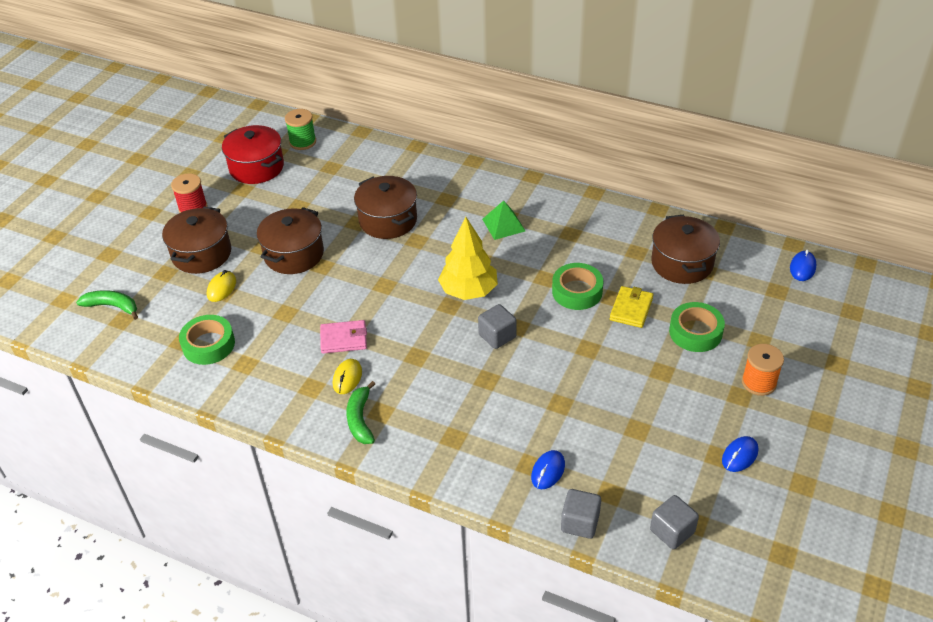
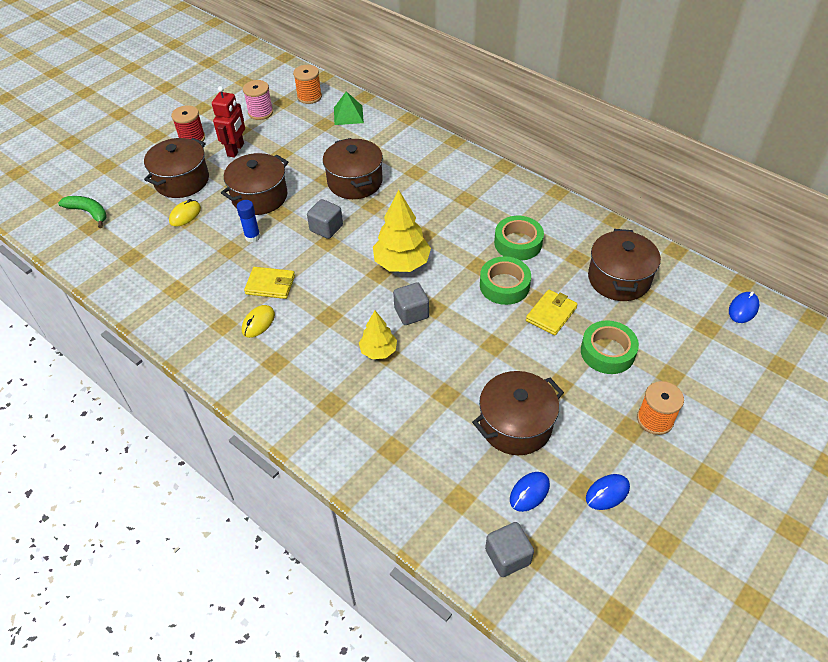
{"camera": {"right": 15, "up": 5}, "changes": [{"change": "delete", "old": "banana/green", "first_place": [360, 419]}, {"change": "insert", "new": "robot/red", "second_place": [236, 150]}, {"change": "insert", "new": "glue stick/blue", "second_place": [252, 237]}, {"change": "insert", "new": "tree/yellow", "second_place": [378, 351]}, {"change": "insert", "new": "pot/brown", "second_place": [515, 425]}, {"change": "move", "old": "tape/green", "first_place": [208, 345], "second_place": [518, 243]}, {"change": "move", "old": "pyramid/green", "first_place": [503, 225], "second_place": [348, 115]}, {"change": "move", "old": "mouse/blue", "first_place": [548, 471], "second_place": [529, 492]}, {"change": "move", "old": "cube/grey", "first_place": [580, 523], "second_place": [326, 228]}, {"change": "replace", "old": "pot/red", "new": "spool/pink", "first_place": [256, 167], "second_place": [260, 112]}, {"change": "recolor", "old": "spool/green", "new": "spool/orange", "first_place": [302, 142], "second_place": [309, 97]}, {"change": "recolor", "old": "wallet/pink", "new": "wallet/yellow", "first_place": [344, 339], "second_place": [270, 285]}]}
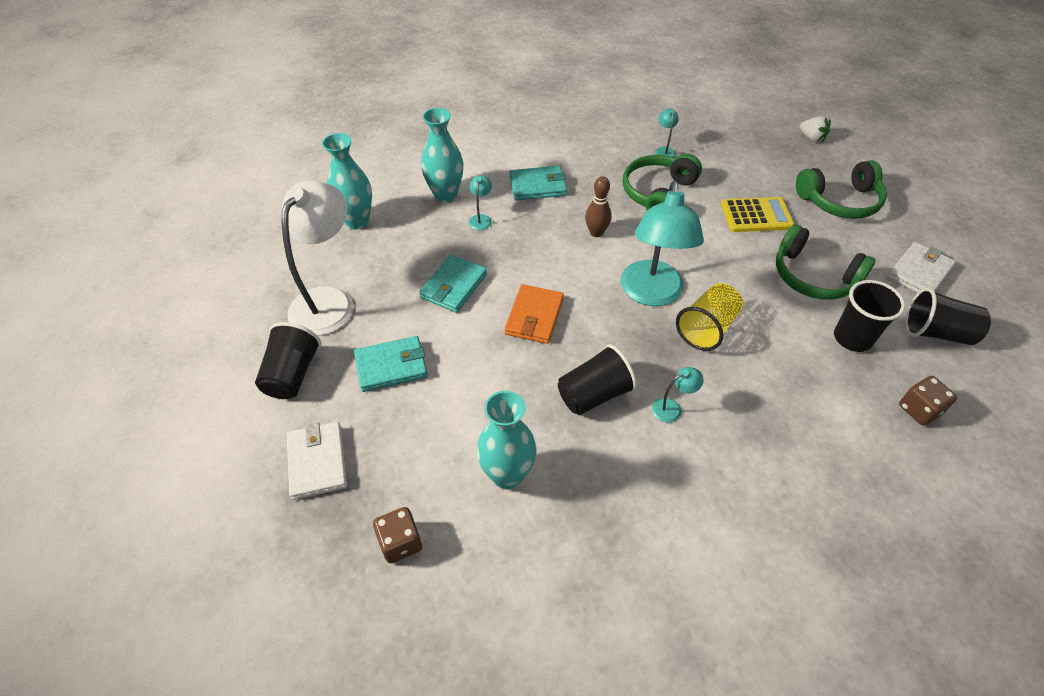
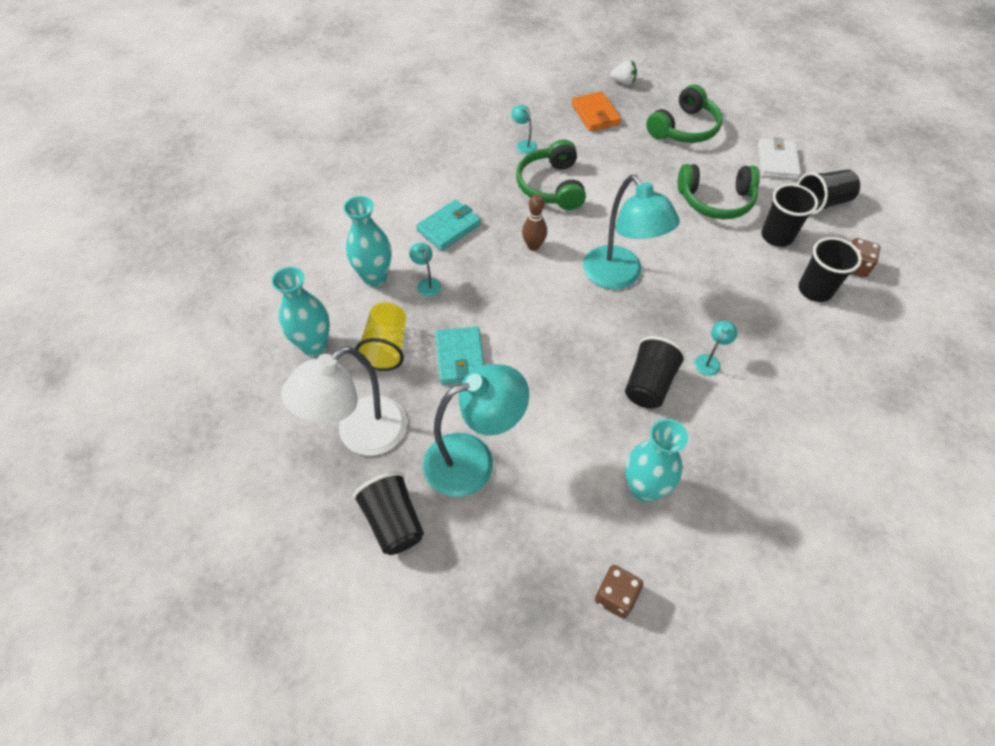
{"camera": {"right": -35, "up": 5}, "changes": [{"change": "delete", "old": "wallet/white", "first_place": [317, 462]}, {"change": "delete", "old": "calculator/yellow", "first_place": [756, 215]}, {"change": "insert", "new": "cup/black", "second_place": [815, 290]}, {"change": "move", "old": "wallet/orange", "first_place": [534, 316], "second_place": [595, 114]}, {"change": "move", "old": "cup/yellow", "first_place": [706, 328], "second_place": [386, 347]}, {"change": "replace", "old": "wallet/turquoise", "new": "lamp/turquoise", "first_place": [391, 366], "second_place": [473, 459]}, {"change": "rotate", "old": "lamp/white", "first_place": [328, 300], "second_place": [360, 435], "degrees": -120}]}
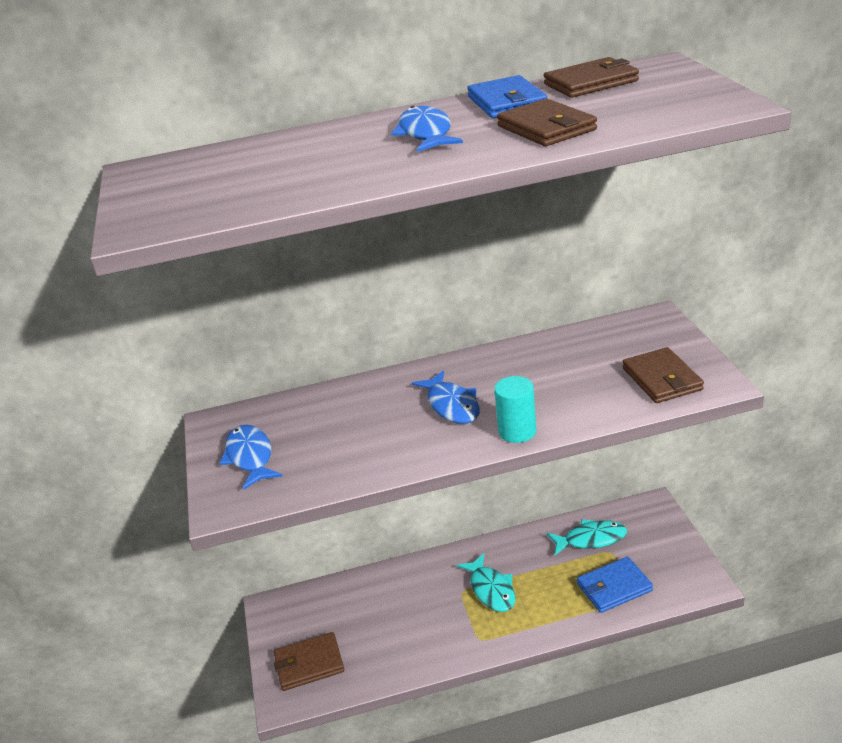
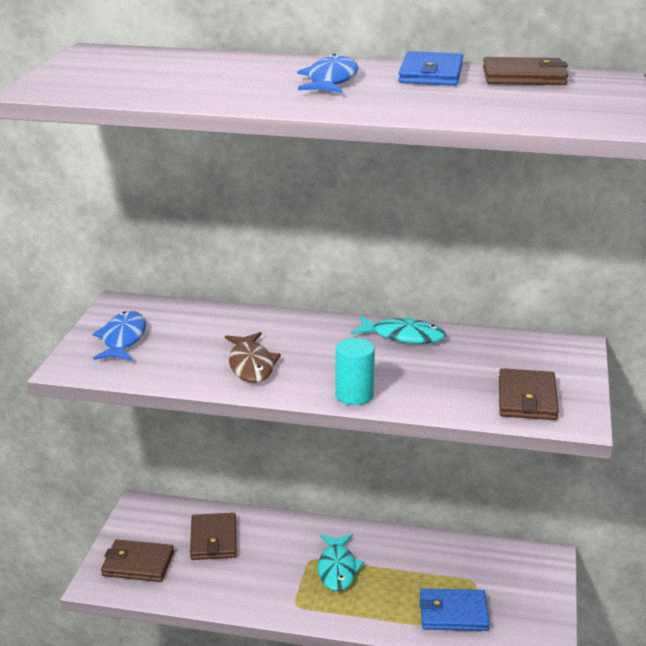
{"camera": {"right": 20, "up": -5}, "changes": [{"change": "delete", "old": "fish/blue", "first_place": [452, 405]}, {"change": "insert", "new": "fish/brown", "second_place": [251, 365]}, {"change": "move", "old": "wallet/brown", "first_place": [546, 128], "second_place": [213, 539]}, {"change": "move", "old": "fish/turquoise", "first_place": [591, 539], "second_place": [403, 336]}]}
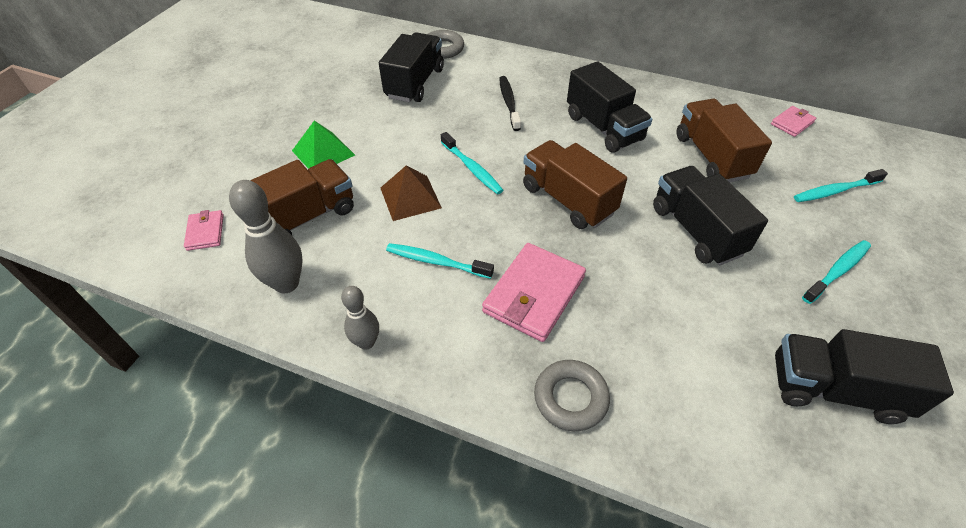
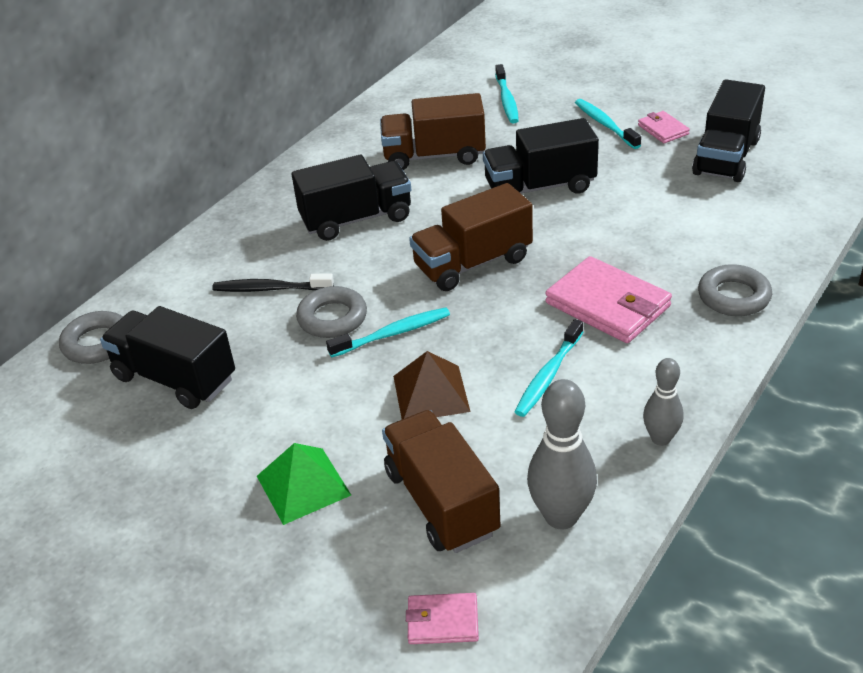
{"camera": {"right": -75, "up": -10}, "changes": [{"change": "insert", "new": "ring/grey", "second_place": [332, 318]}, {"change": "move", "old": "wallet/pink", "first_place": [792, 123], "second_place": [663, 130]}]}
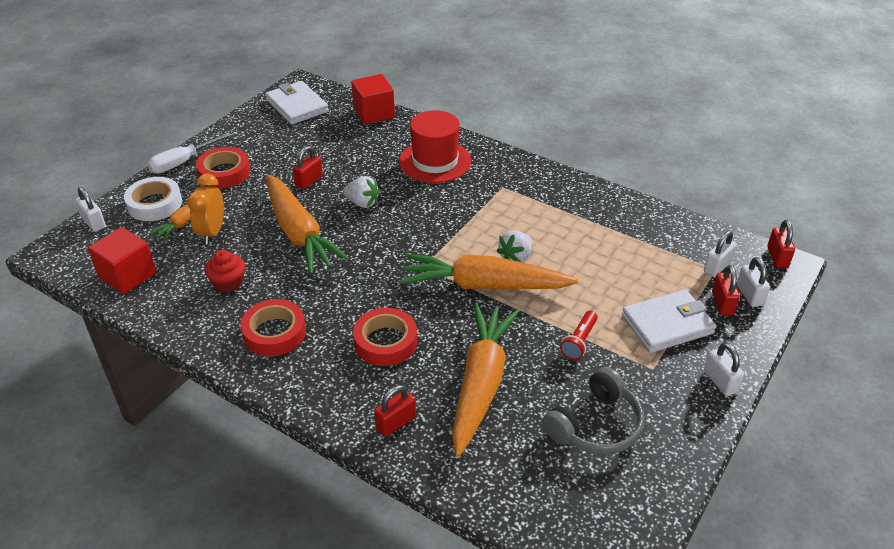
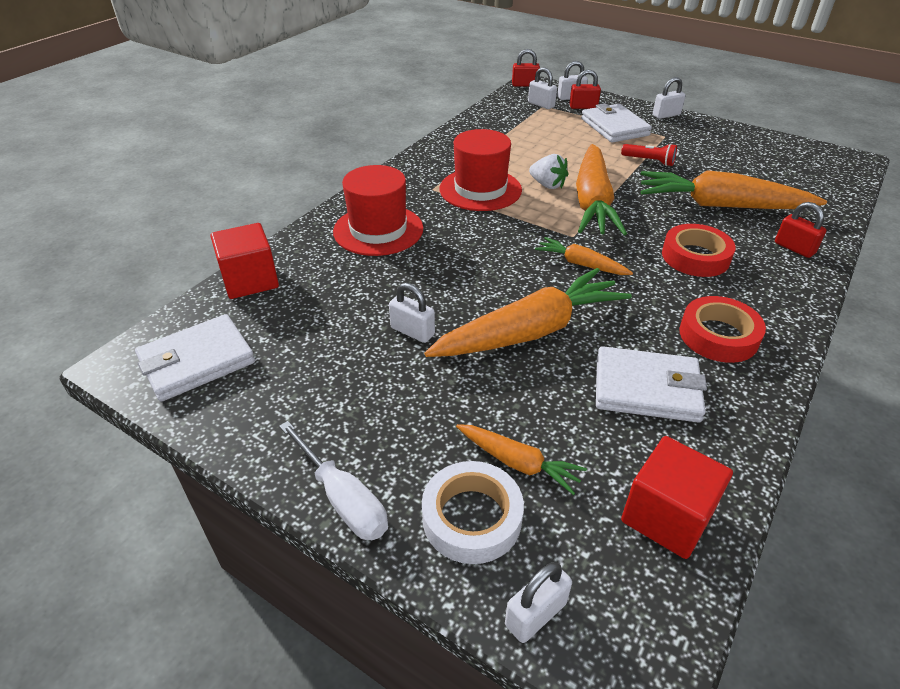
{"camera": {"right": -90, "up": 0}, "changes": [{"change": "delete", "old": "clock/orange", "first_place": [212, 232]}, {"change": "delete", "old": "tape/red", "first_place": [224, 172]}, {"change": "delete", "old": "strawberry/white", "first_place": [362, 203]}, {"change": "delete", "old": "headphones/grey", "first_place": [596, 426]}, {"change": "insert", "new": "hat/red", "second_place": [480, 189]}, {"change": "insert", "new": "carrot/orange", "second_place": [581, 264]}, {"change": "replace", "old": "cupcake/red", "new": "wallet/white", "first_place": [228, 283], "second_place": [646, 388]}, {"change": "recolor", "old": "padlock/red", "new": "padlock/white", "first_place": [309, 181], "second_place": [412, 331]}]}
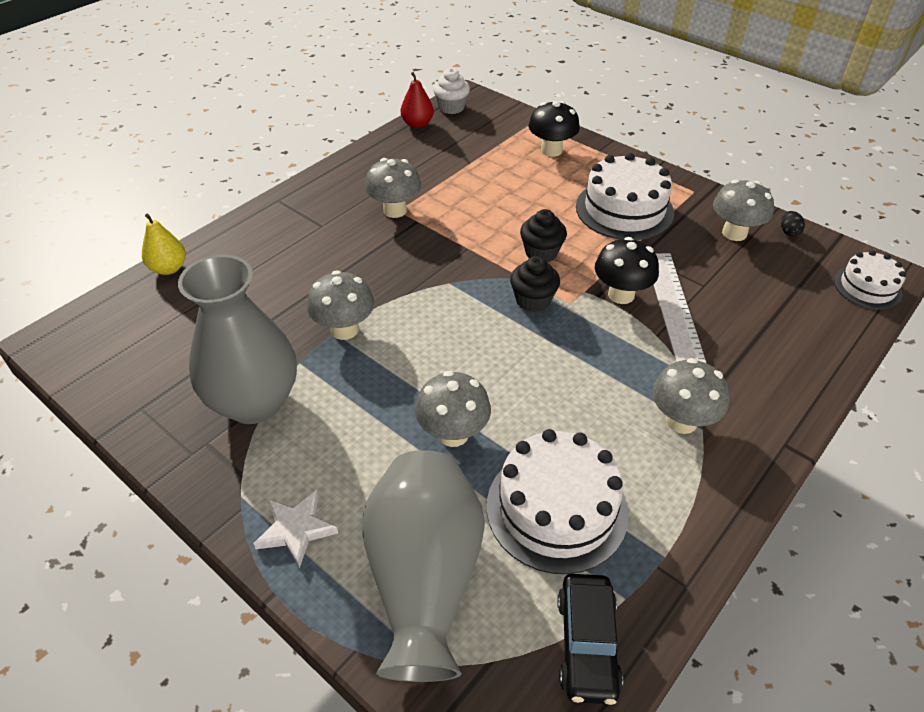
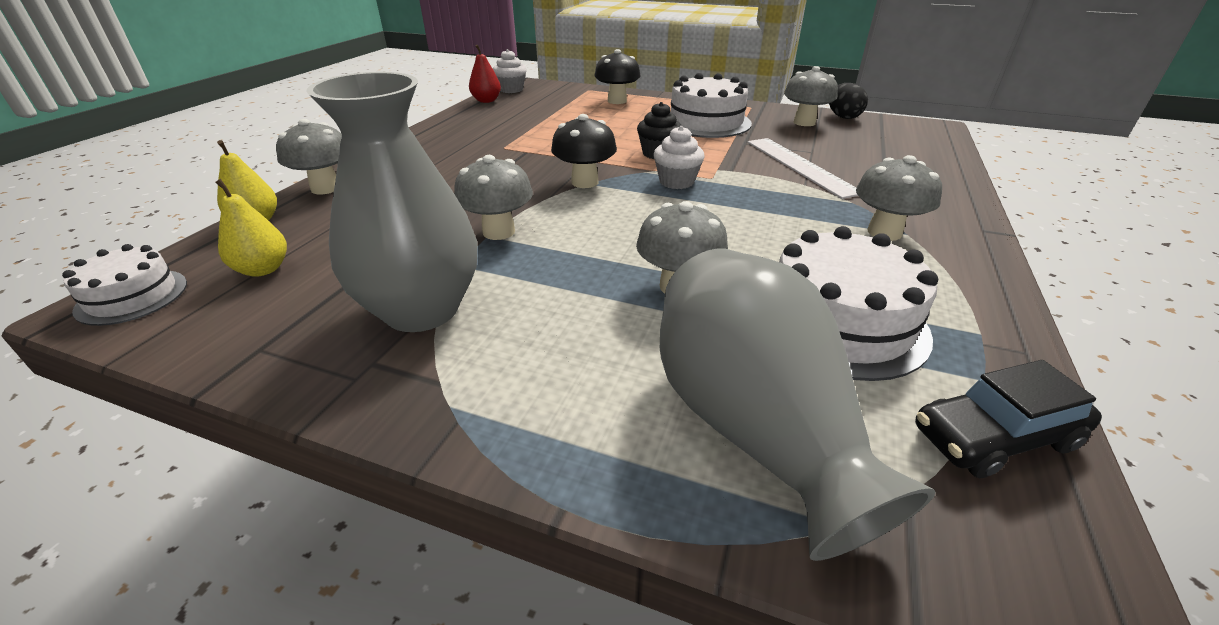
{"camera": {"right": -20, "up": -10}, "changes": [{"change": "delete", "old": "star/white", "first_place": [296, 529]}, {"change": "insert", "new": "pear/yellow", "second_place": [263, 269]}, {"change": "move", "old": "mushroom/grey", "first_place": [395, 210], "second_place": [326, 188]}, {"change": "move", "old": "mushroom/black", "first_place": [621, 295], "second_place": [585, 182]}, {"change": "move", "old": "cake/white", "first_place": [867, 287], "second_place": [132, 296]}, {"change": "recolor", "old": "cupcake/black", "new": "cupcake/white", "first_place": [533, 300], "second_place": [676, 182]}, {"change": "rotate", "old": "car/black", "first_place": [587, 644], "second_place": [994, 437], "degrees": 90}, {"change": "resize", "old": "egg/black", "first_place": [789, 232], "second_place": [843, 117], "factor": 1.74}]}
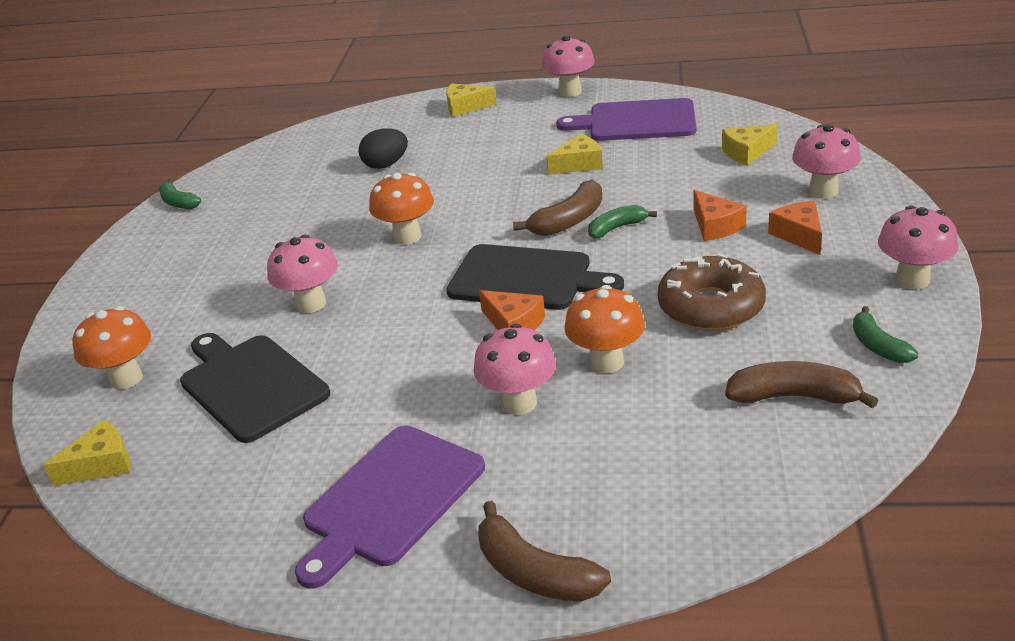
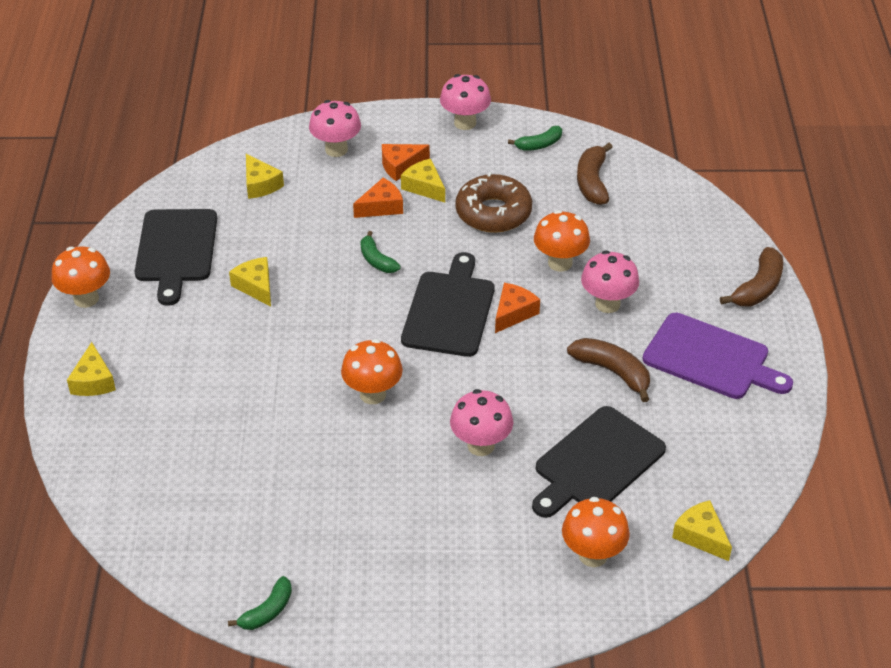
{"camera": {"right": -100, "up": 10}, "changes": [{"change": "delete", "old": "egg/black", "first_place": [386, 165]}, {"change": "insert", "new": "cheese/yellow", "second_place": [424, 187]}, {"change": "move", "old": "banana/brown", "first_place": [569, 221], "second_place": [612, 372]}, {"change": "recolor", "old": "mushroom/pink", "new": "mushroom/orange", "first_place": [570, 92], "second_place": [86, 299]}, {"change": "recolor", "old": "cutting board/purple", "new": "cutting board/black", "first_place": [636, 121], "second_place": [176, 250]}]}
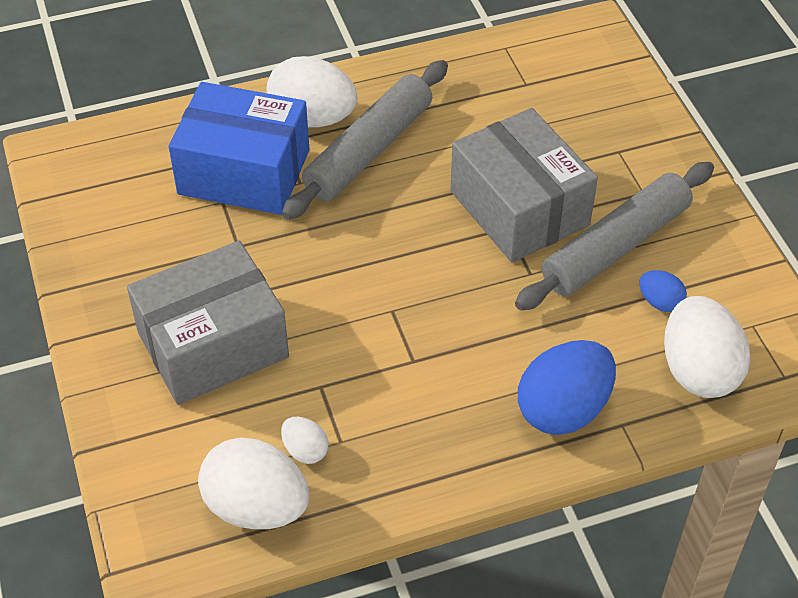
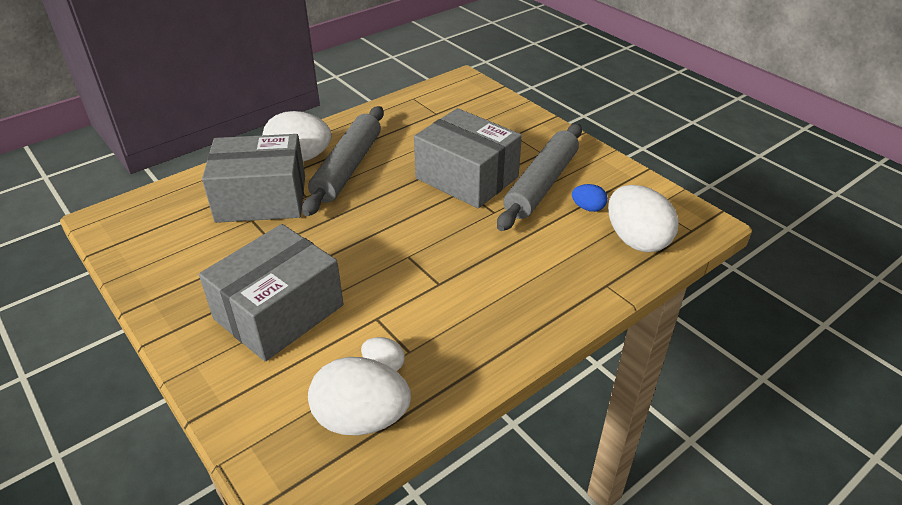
{"camera": {"right": -20, "up": -10}, "changes": [{"change": "delete", "old": "egg/blue", "first_place": [563, 409]}, {"change": "recolor", "old": "box/blue", "new": "box/grey", "first_place": [244, 172], "second_place": [261, 198]}]}
